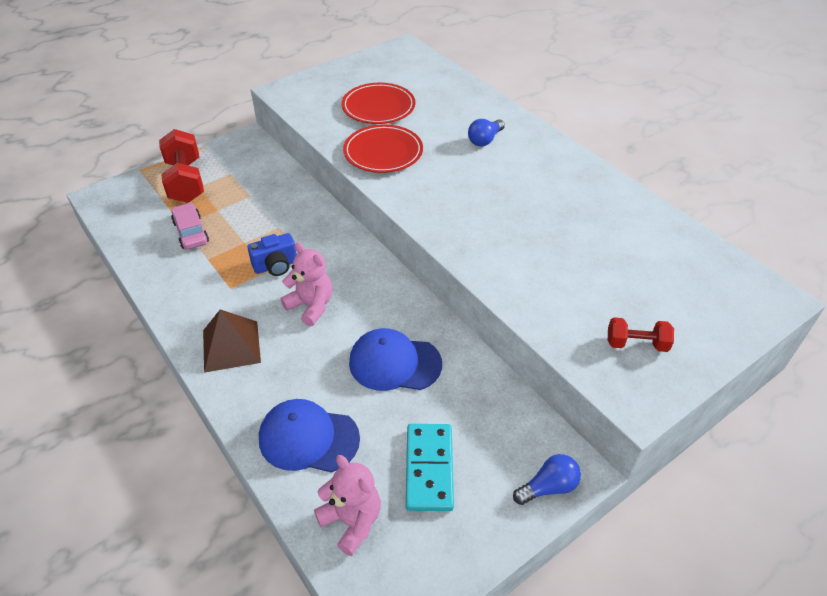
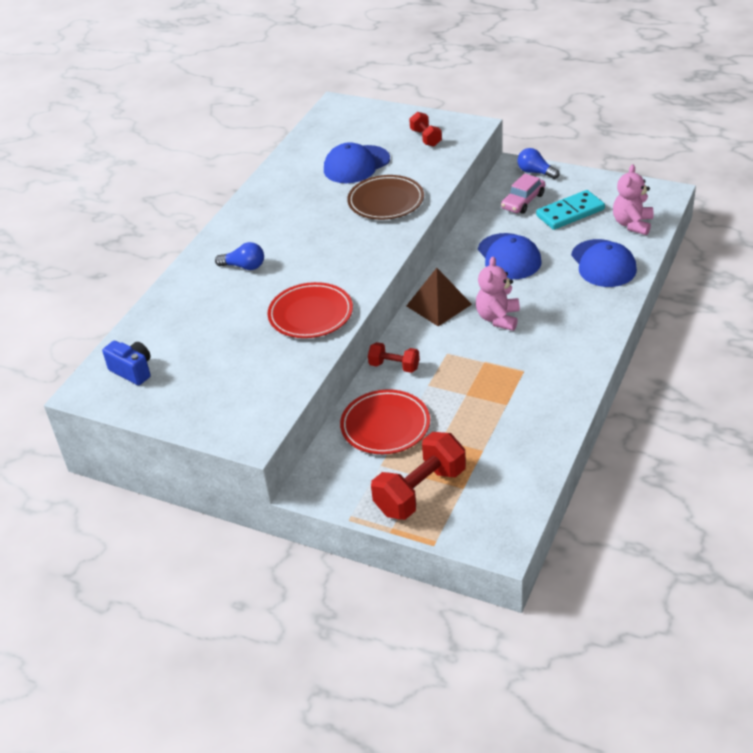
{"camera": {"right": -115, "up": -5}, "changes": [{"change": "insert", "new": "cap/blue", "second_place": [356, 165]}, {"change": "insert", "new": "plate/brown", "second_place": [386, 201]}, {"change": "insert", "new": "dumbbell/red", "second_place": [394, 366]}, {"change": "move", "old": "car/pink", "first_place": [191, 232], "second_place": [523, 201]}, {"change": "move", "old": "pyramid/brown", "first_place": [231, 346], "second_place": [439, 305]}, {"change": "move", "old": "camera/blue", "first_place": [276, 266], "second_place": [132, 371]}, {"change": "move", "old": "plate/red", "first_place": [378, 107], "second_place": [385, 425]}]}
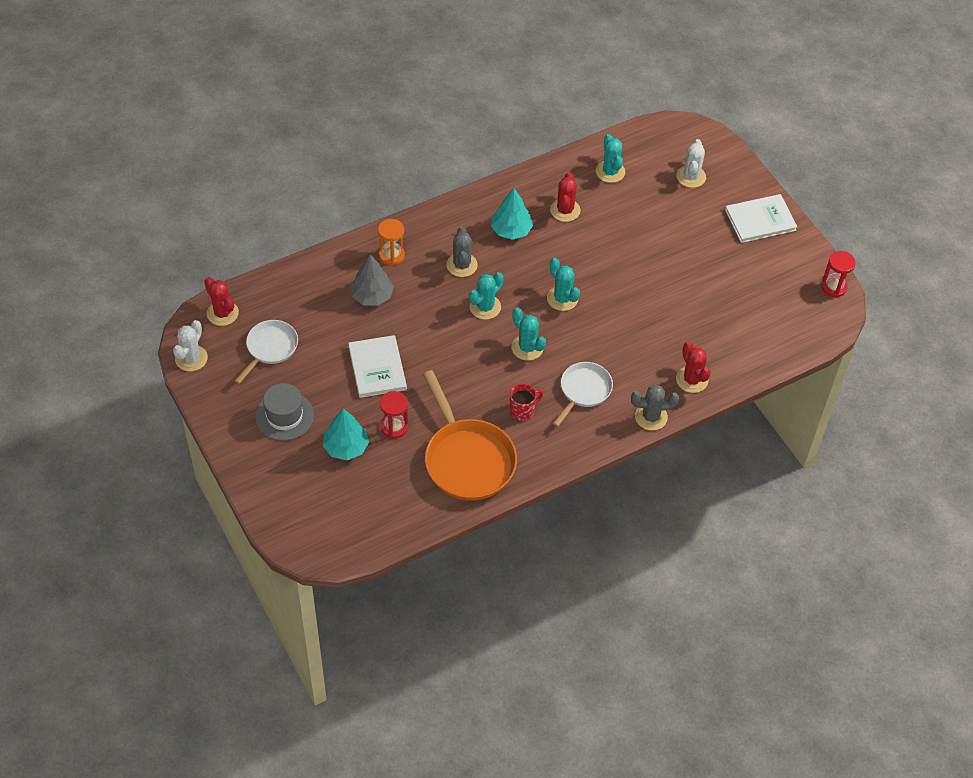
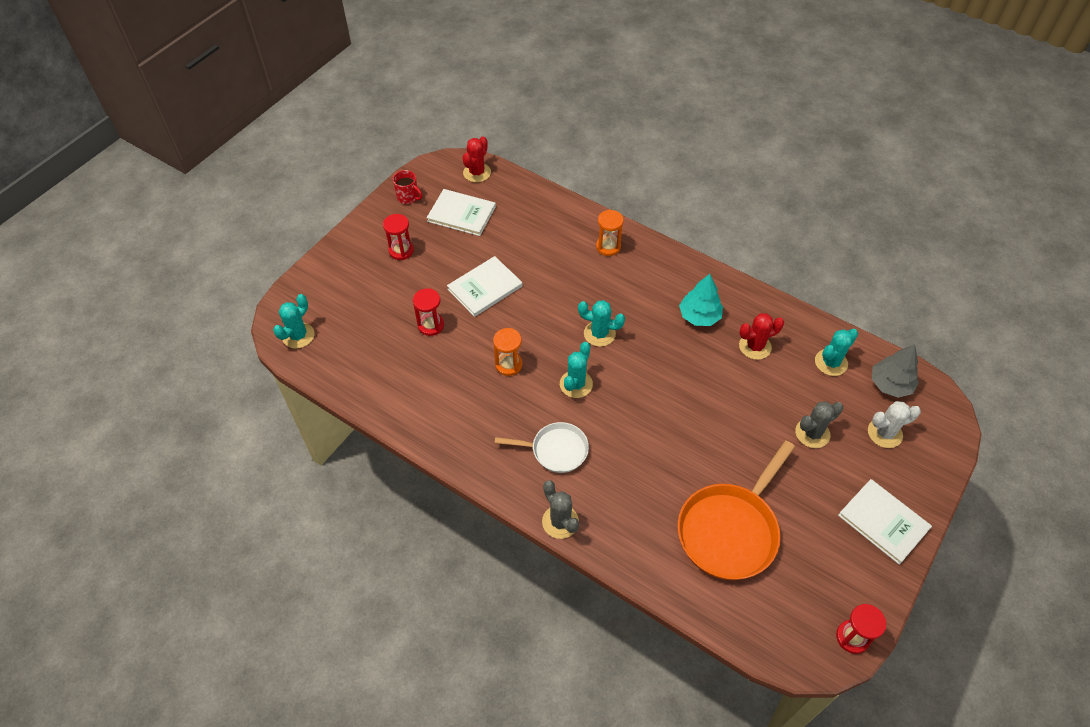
{"camera": {"right": 65, "up": 0}, "changes": [{"change": "delete", "old": "cactus/white", "first_place": [191, 358]}, {"change": "delete", "old": "tree/turquoise", "first_place": [346, 447]}, {"change": "delete", "old": "cactus/red", "first_place": [692, 380]}, {"change": "insert", "new": "hourglass/orange", "second_place": [508, 365]}, {"change": "move", "old": "tree/grey", "first_place": [372, 295], "second_place": [890, 384]}, {"change": "move", "old": "pan/orange", "first_place": [467, 459], "second_place": [730, 530]}, {"change": "move", "old": "cactus/grey", "first_place": [462, 265], "second_place": [812, 433]}, {"change": "move", "old": "mug/red", "first_place": [522, 410], "second_place": [408, 197]}, {"change": "move", "old": "cactus/turquoise", "first_place": [562, 298], "second_place": [298, 335]}, {"change": "replace", "old": "pan/white", "new": "book/white", "first_place": [270, 348], "second_place": [461, 214]}, {"change": "replace", "old": "hat/grey", "new": "hourglass/red", "first_place": [284, 416], "second_place": [401, 251]}]}
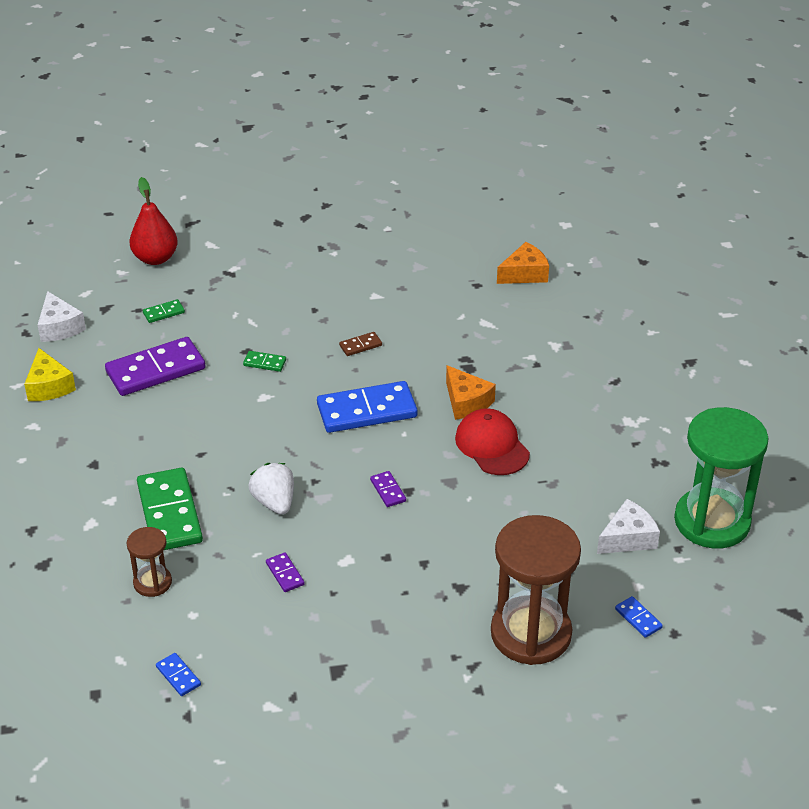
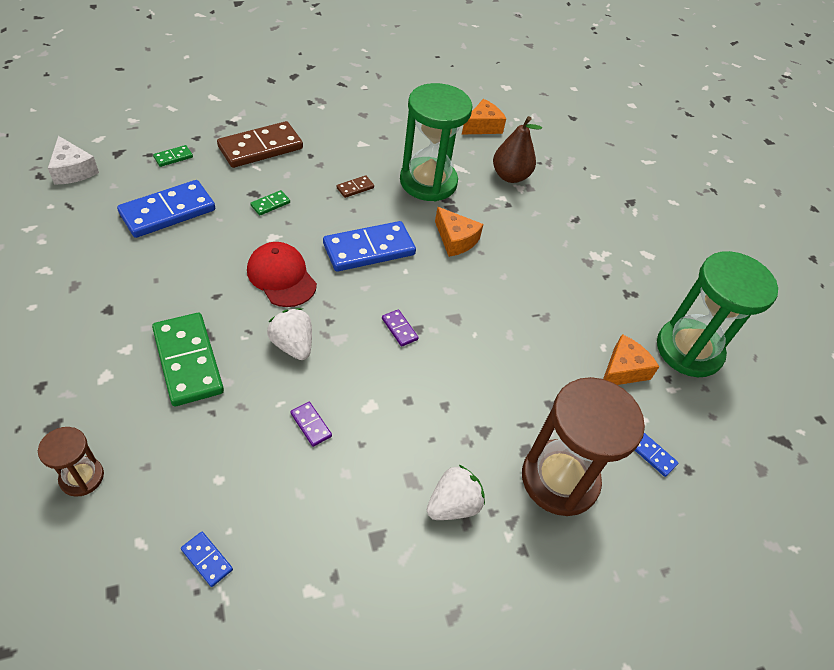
{"camera": {"right": -15, "up": 10}, "changes": [{"change": "delete", "old": "cheese/yellow", "first_place": [49, 386]}, {"change": "delete", "old": "pear/red", "first_place": [155, 258]}, {"change": "insert", "new": "domino/brown", "second_place": [260, 148]}, {"change": "insert", "new": "hourglass/green", "second_place": [428, 182]}, {"change": "insert", "new": "strawberry/white", "second_place": [453, 505]}, {"change": "insert", "new": "pear/brown", "second_place": [510, 176]}, {"change": "move", "old": "hourglass/brown", "first_place": [152, 582], "second_place": [82, 477]}, {"change": "move", "old": "cap/red", "first_place": [492, 445], "second_place": [281, 277]}, {"change": "recolor", "old": "domino/purple", "new": "domino/blue", "first_place": [156, 370], "second_place": [168, 212]}, {"change": "recolor", "old": "cheese/white", "new": "cheese/orange", "first_place": [628, 538], "second_place": [623, 370]}, {"change": "rotate", "old": "domino/green", "first_place": [264, 363], "second_place": [270, 204], "degrees": -45}]}
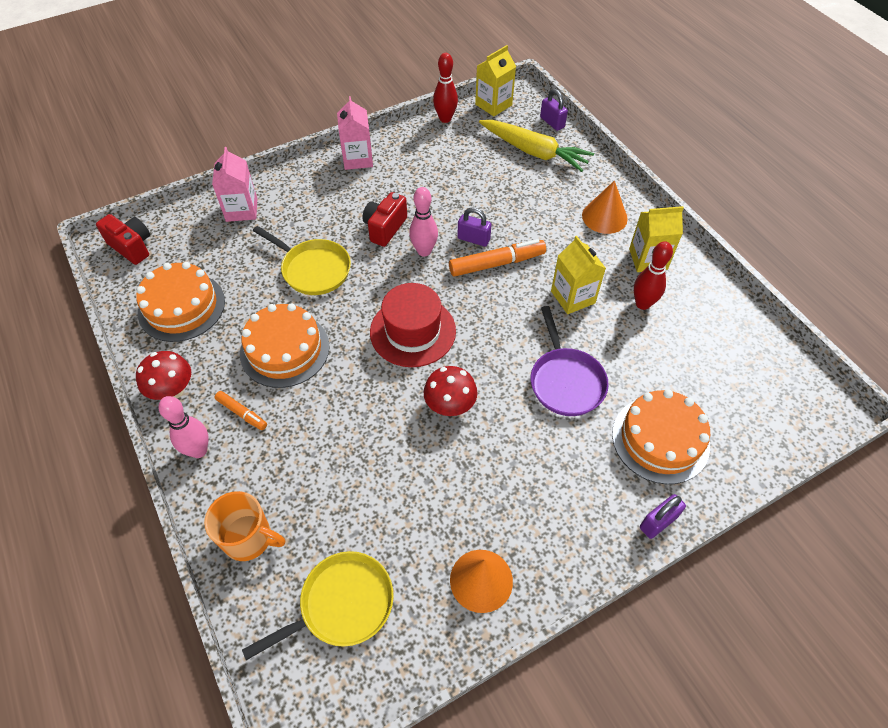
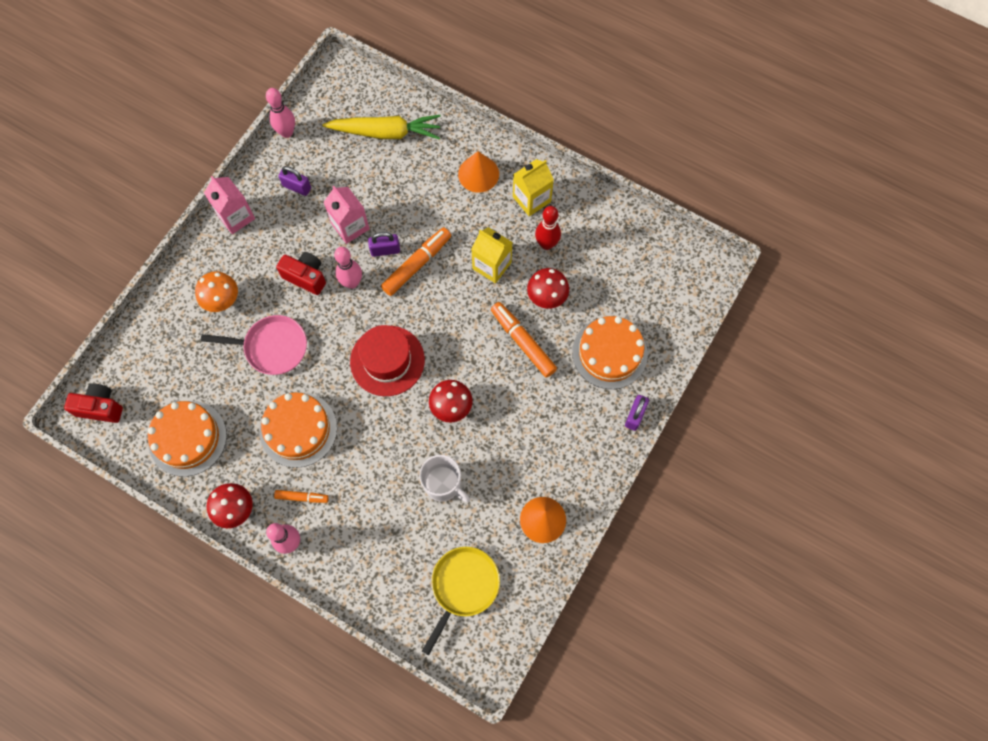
{"camera": {"right": -30, "up": 15}, "changes": [{"change": "delete", "old": "mug/orange", "first_place": [249, 538]}, {"change": "delete", "old": "carton/yellow", "first_place": [493, 105]}, {"change": "insert", "new": "mushroom/orange", "second_place": [222, 300]}, {"change": "insert", "new": "mug/white", "second_place": [443, 484]}, {"change": "insert", "new": "mushroom/red", "second_place": [547, 297]}, {"change": "move", "old": "carton/pink", "first_place": [241, 210], "second_place": [350, 226]}, {"change": "move", "old": "padlock/purple", "first_place": [552, 122], "second_place": [297, 187]}, {"change": "replace", "old": "pan/purple", "new": "marker/orange", "first_place": [565, 381], "second_place": [523, 342]}, {"change": "recolor", "old": "pan/yellow", "new": "pan/pink", "first_place": [313, 269], "second_place": [272, 347]}, {"change": "recolor", "old": "bowling pin/red", "new": "bowling pin/pink", "first_place": [445, 119], "second_place": [287, 132]}, {"change": "rotate", "old": "camera/red", "first_place": [385, 228], "second_place": [306, 277], "degrees": 120}]}
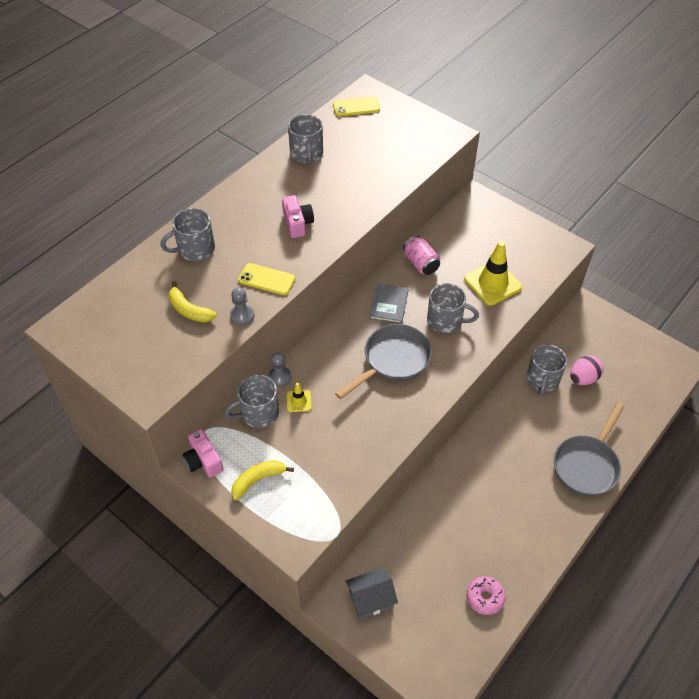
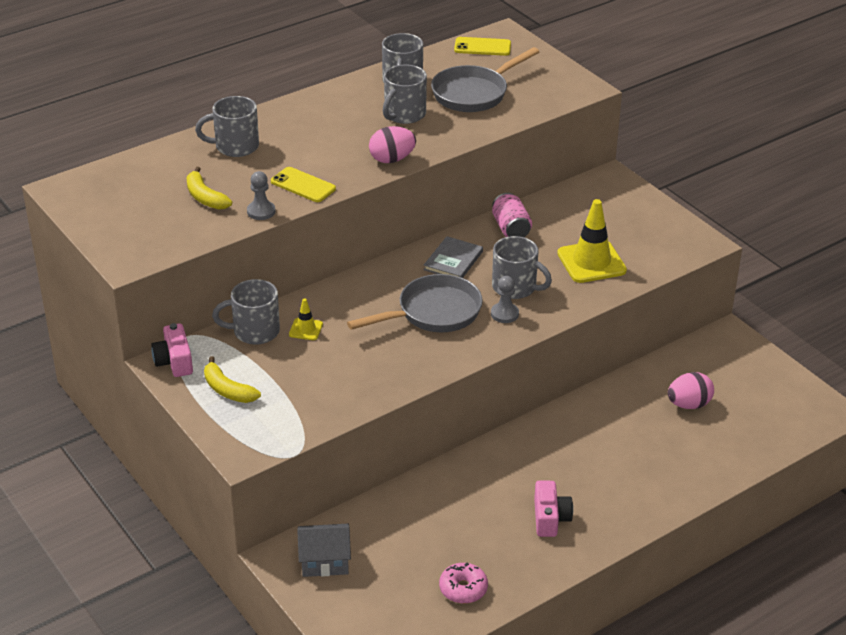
{"camera": {"right": 15, "up": -15}, "changes": [{"change": "insert", "new": "egg/pink", "second_place": [392, 159]}, {"change": "move", "old": "pawn/grey", "first_place": [280, 377], "second_place": [504, 314]}, {"change": "move", "old": "camera/pink", "first_place": [297, 223], "second_place": [550, 518]}, {"change": "move", "old": "mug/grey", "first_place": [542, 380], "second_place": [404, 114]}, {"change": "move", "old": "pan/grey", "first_place": [587, 465], "second_place": [474, 93]}, {"change": "rotate", "old": "banana/yellow", "first_place": [258, 480], "second_place": [228, 390], "degrees": -120}]}
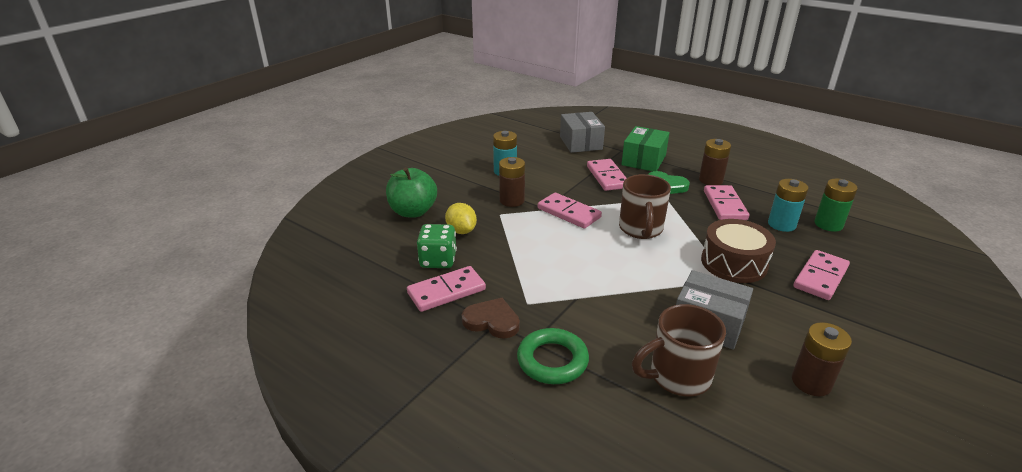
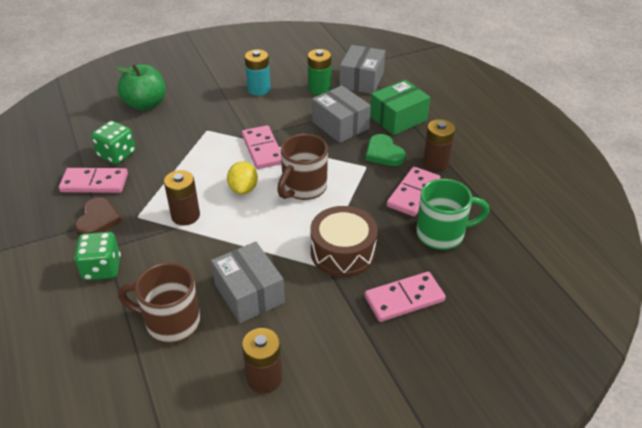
{"camera": {"right": 30, "up": 10}, "changes": [{"change": "move", "old": "lemon/yellow", "first_place": [461, 231], "second_place": [243, 189]}, {"change": "move", "old": "battery/brown", "first_place": [512, 200], "second_place": [185, 216]}, {"change": "move", "old": "battery/green", "first_place": [828, 224], "second_place": [319, 89]}, {"change": "replace", "old": "ring/green", "new": "dice/green", "first_place": [552, 360], "second_place": [102, 268]}, {"change": "replace", "old": "domino/pink", "new": "box/grey", "first_place": [607, 177], "second_place": [340, 125]}, {"change": "replace", "old": "battery/turquoise", "new": "mug/green", "first_place": [781, 224], "second_place": [442, 234]}, {"change": "rotate", "old": "heart/brown", "first_place": [492, 321], "second_place": [98, 220], "degrees": 45}]}
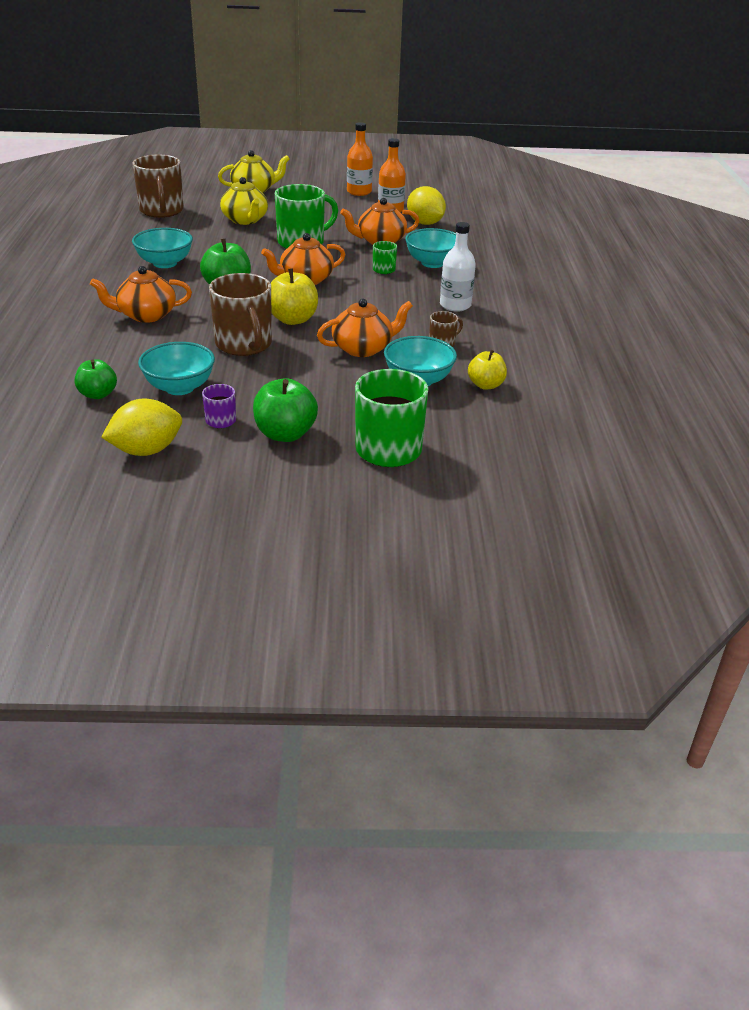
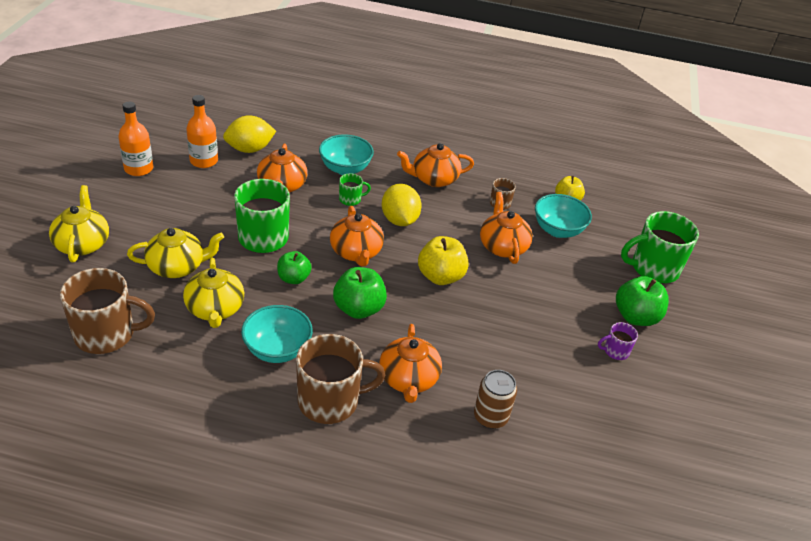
{"camera": {"right": -80, "up": 5}, "changes": [{"change": "delete", "old": "bowl/turquoise", "first_place": [179, 387]}, {"change": "insert", "new": "teapot/yellow", "second_place": [215, 309]}, {"change": "insert", "new": "can/brown", "second_place": [490, 417]}, {"change": "move", "old": "apple/green", "first_place": [98, 394], "second_place": [293, 278]}, {"change": "move", "old": "lemon/yellow", "first_place": [146, 450], "second_place": [399, 220]}, {"change": "move", "old": "mug/brown", "first_place": [244, 344], "second_place": [330, 401]}, {"change": "replace", "old": "bottle/white", "new": "teapot/orange", "first_place": [455, 305], "second_place": [433, 179]}]}
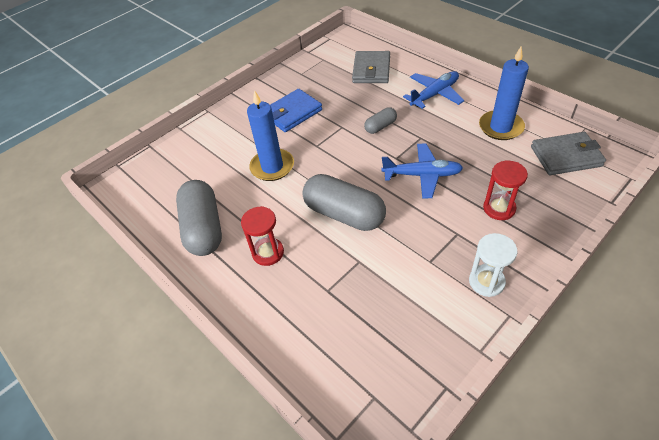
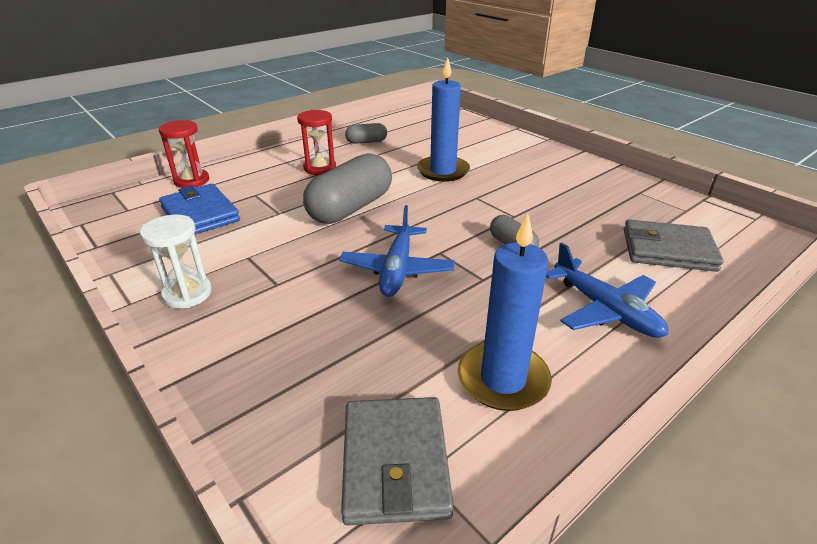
{"camera": {"right": 90, "up": -15}, "changes": [{"change": "move", "old": "wallet/blue", "first_place": [292, 113], "second_place": [200, 214]}, {"change": "move", "old": "hourglass/red", "first_place": [499, 208], "second_place": [191, 181]}, {"change": "resize", "old": "capsule/grey", "first_place": [203, 228], "second_place": [366, 142], "factor": 0.5}]}
